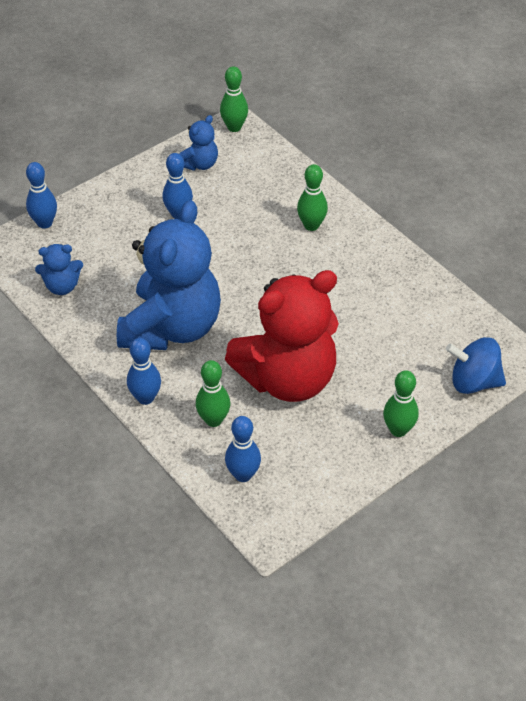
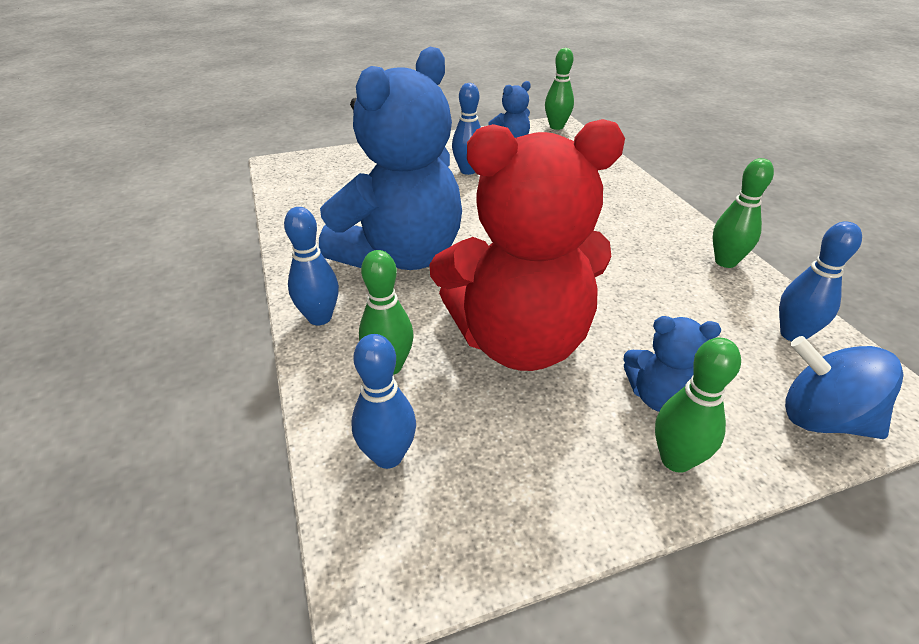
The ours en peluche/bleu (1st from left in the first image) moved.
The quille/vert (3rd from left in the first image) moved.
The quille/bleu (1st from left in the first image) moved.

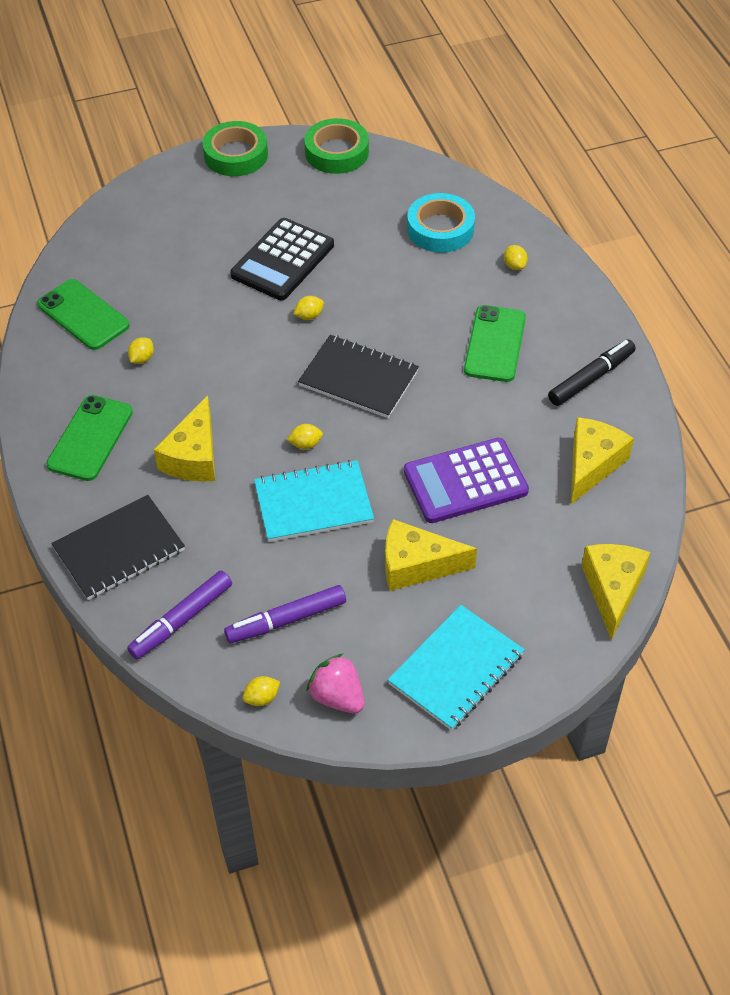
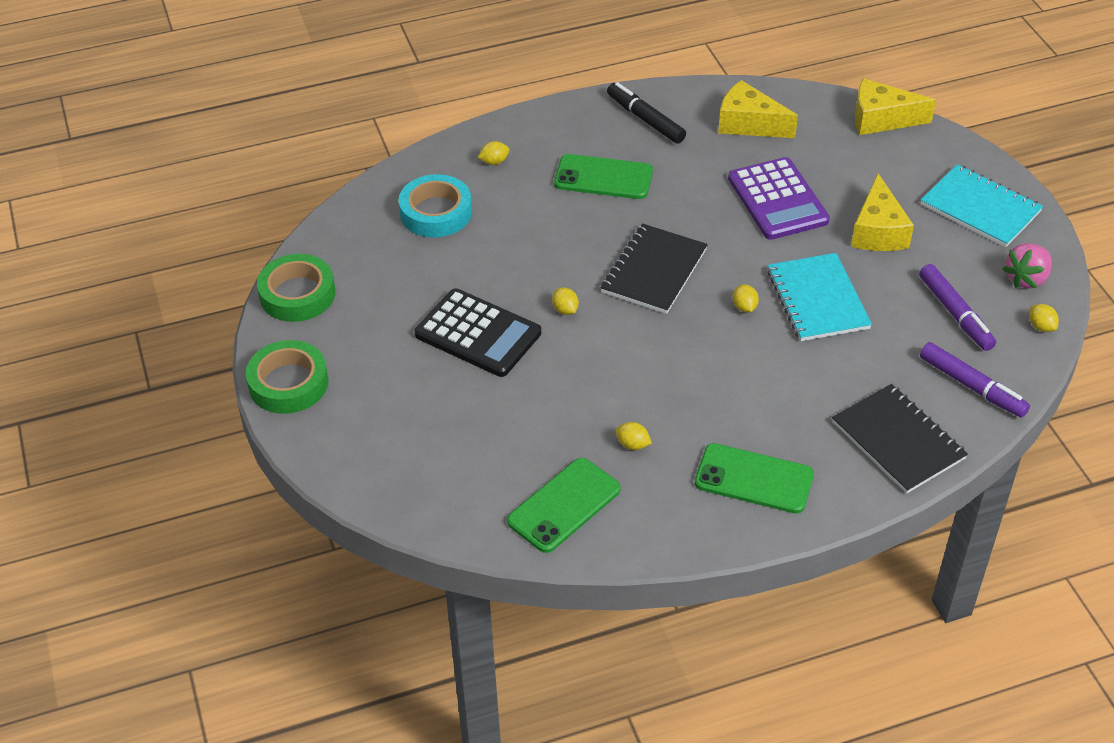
The fromage/jaune (1st from left) disappeared.

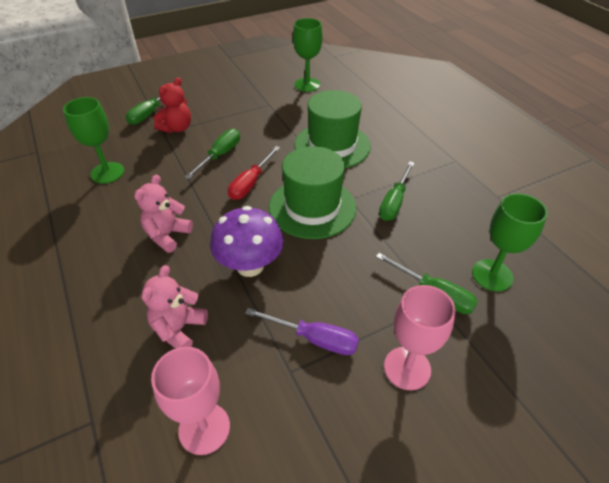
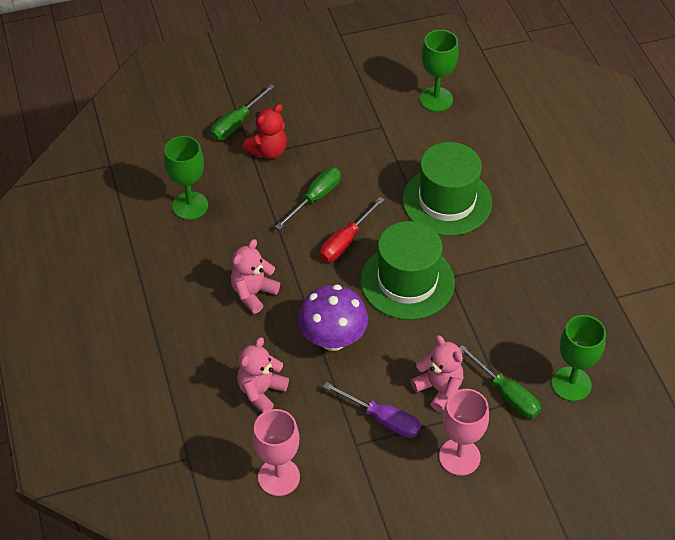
The ours en peluche/rose (3rd from left) appeared.
The tournevis/vert (3rd from left) disappeared.

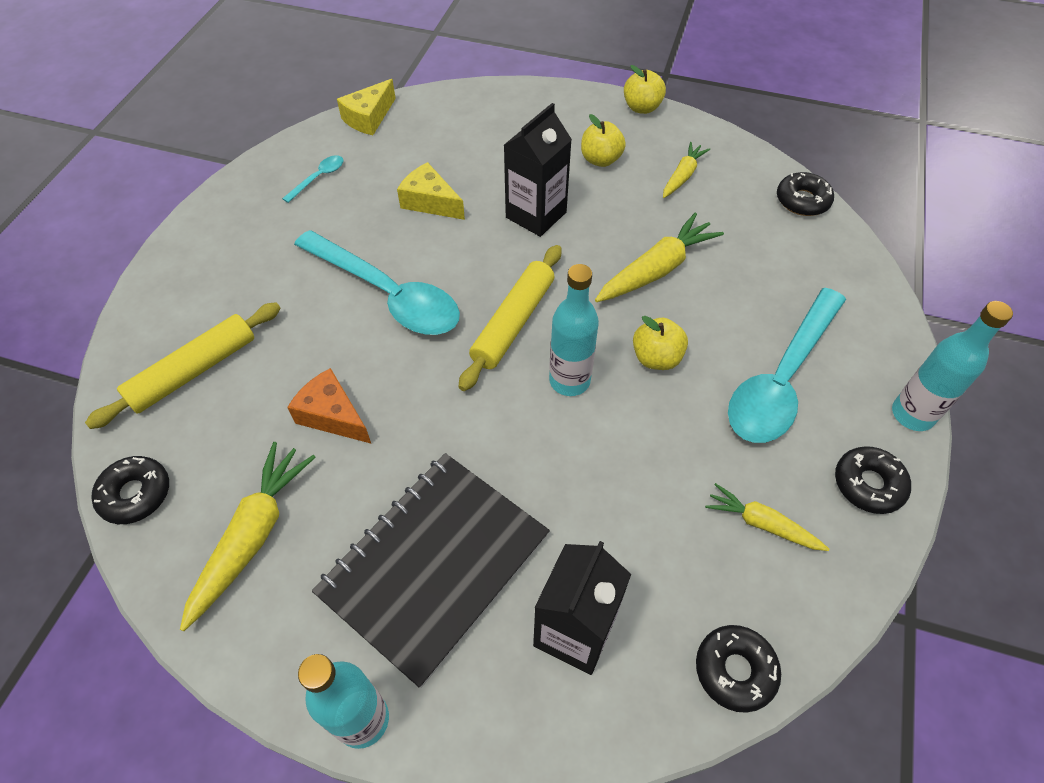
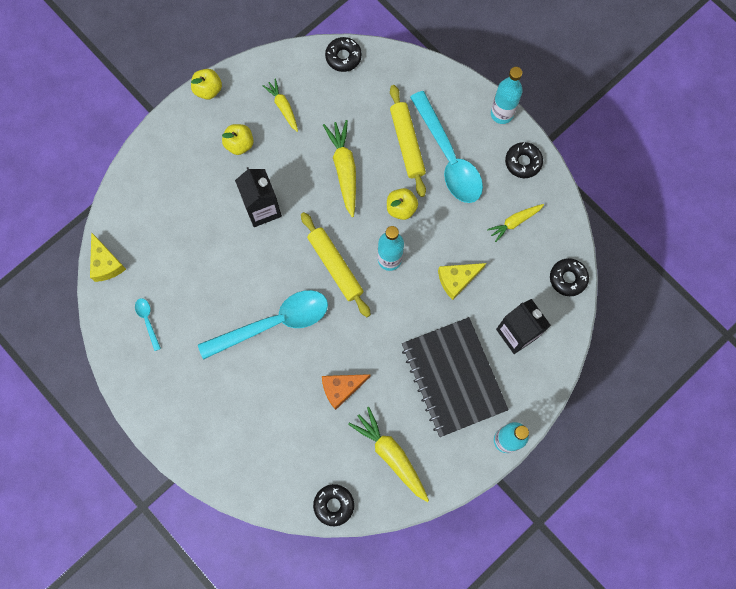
The rouleau à pâtisserie/jaune (1st from left in the first image) moved.
The fromage/jaune (2nd from left) moved.

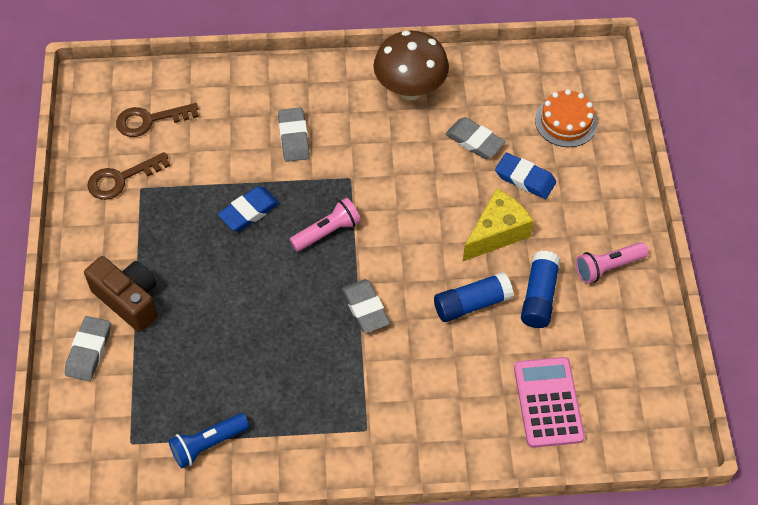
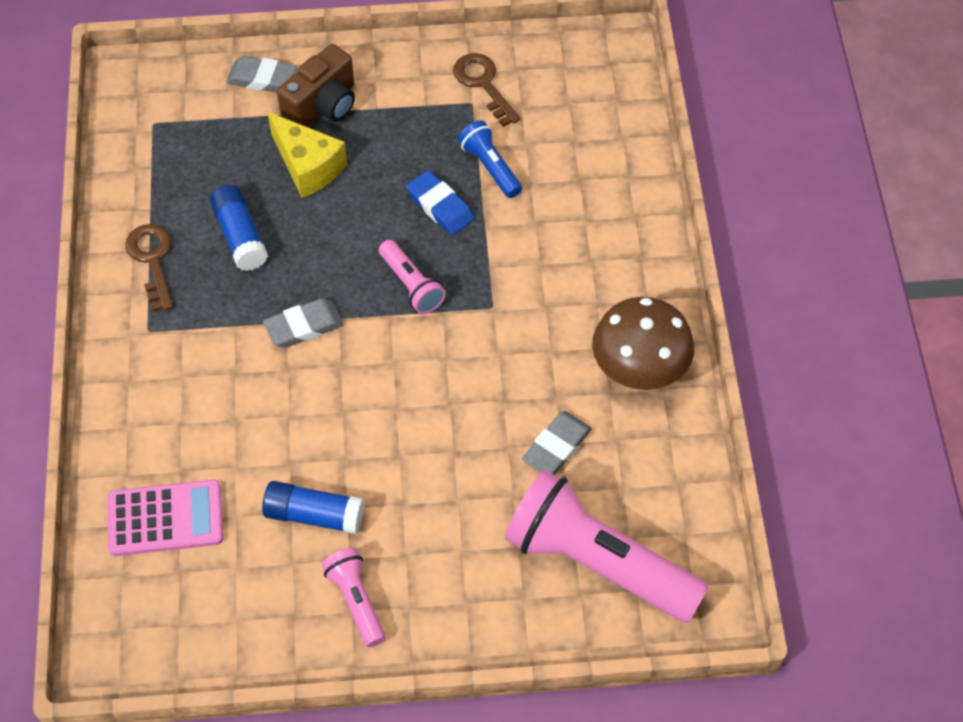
The clé/marron (2nd from left in the first image) moved.
The bâton de colle/bleu (1st from left) moved.
The fromage/jaune moved.
The lampe de poche/bleu moved.
The gâteau/orange was replaced by the lampe de poche/rose (3rd from left).
The gomme/gris (2nd from left) disappeared.
The gomme/bleu (2nd from left) disappeared.

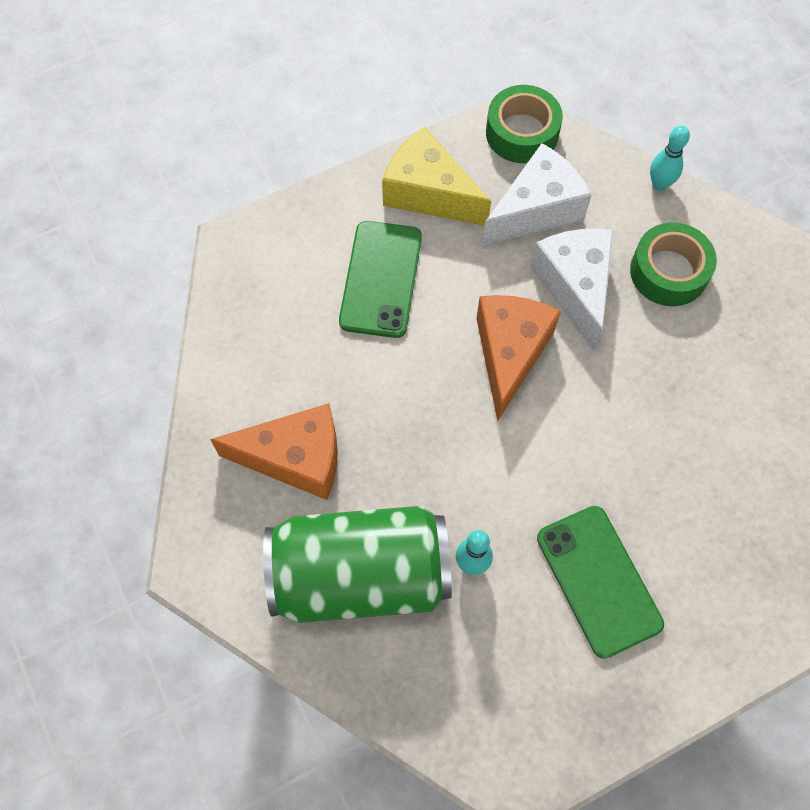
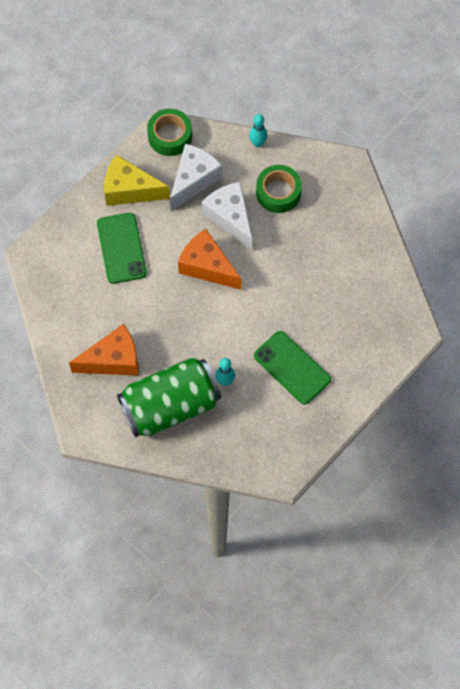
The fromage/orange (2nd from left) turned 45 degrees counterclockwise.

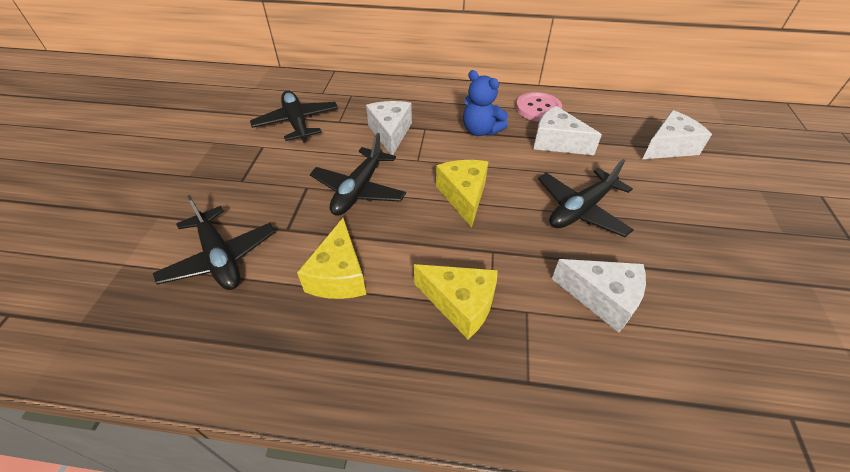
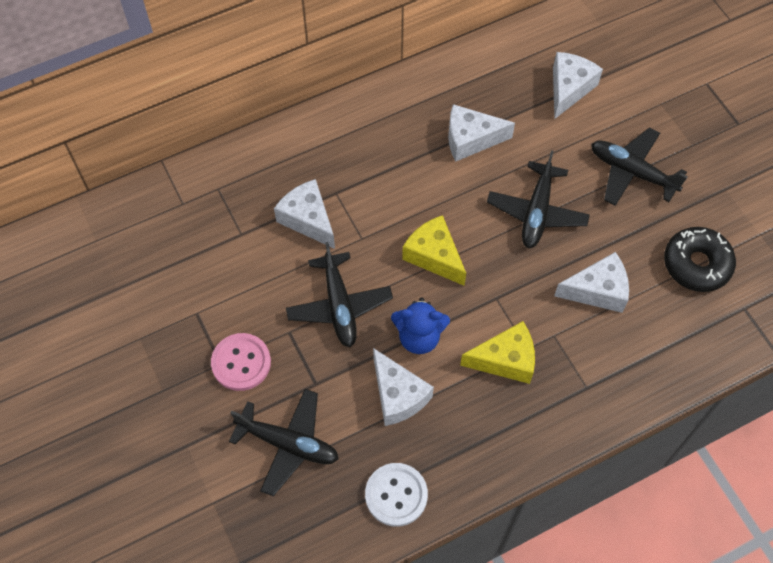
The bouton/rose moved.
The bouton/blanc appeared.
The fromage/jaune (1st from left) became the fromage/blanc (2nd from left).
The ours en peluche/bleu moved.
The avion/noir (2nd from left in the first image) moved.
The beignet/noir appeared.

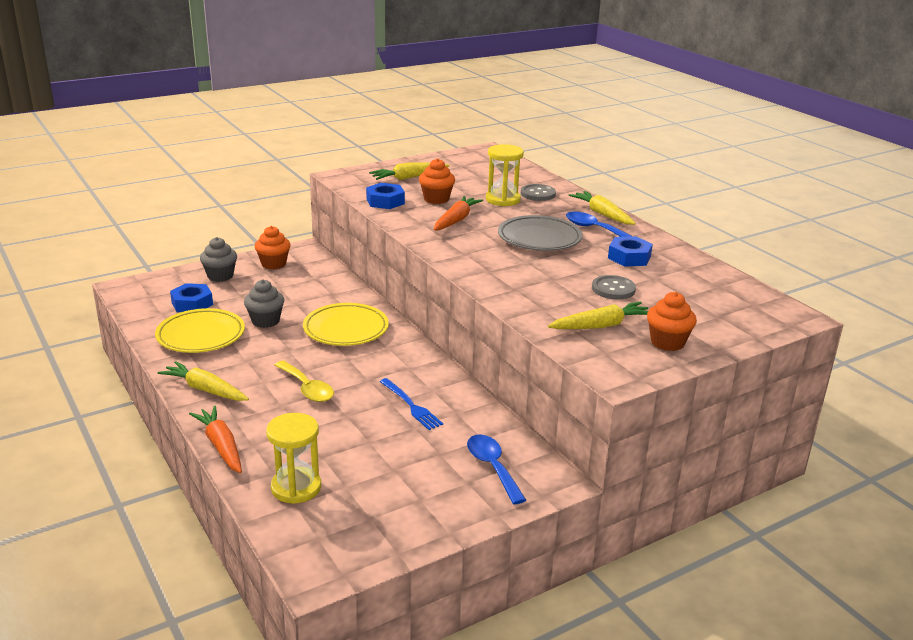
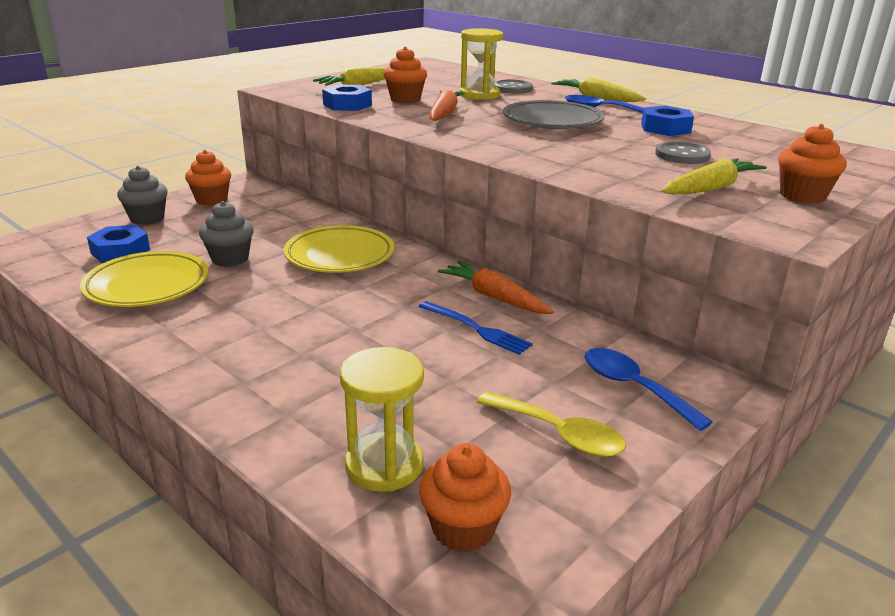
The muffin/orange (3rd from left) appeared.
The carotte/orange (1st from left in the first image) moved.
The cuillère/jaune moved.
The carotte/jaune (1st from left) disappeared.

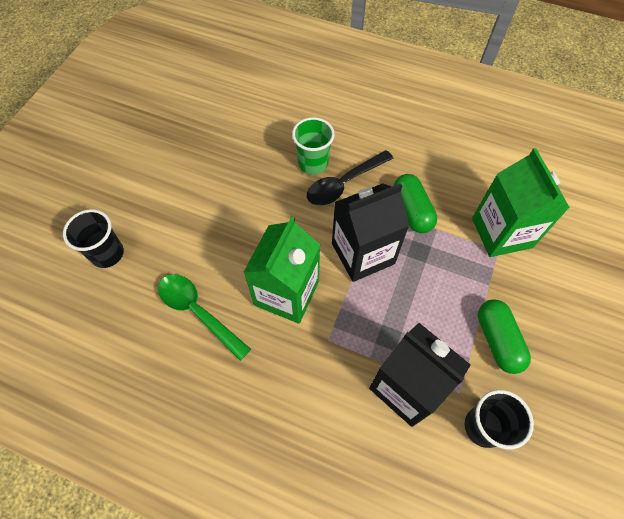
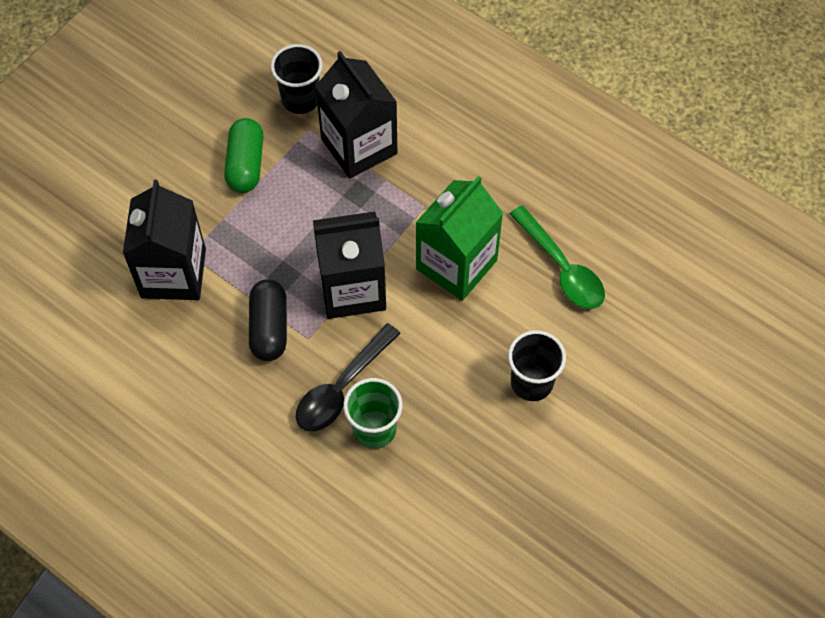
The brique de lait/vert (2nd from left) became the brique de lait/noir (1st from left).
The gélule/vert (1st from left) became the gélule/noir.
The cuillère/noir turned 150 degrees clockwise.
The gobelet/noir (1st from left in the first image) moved.

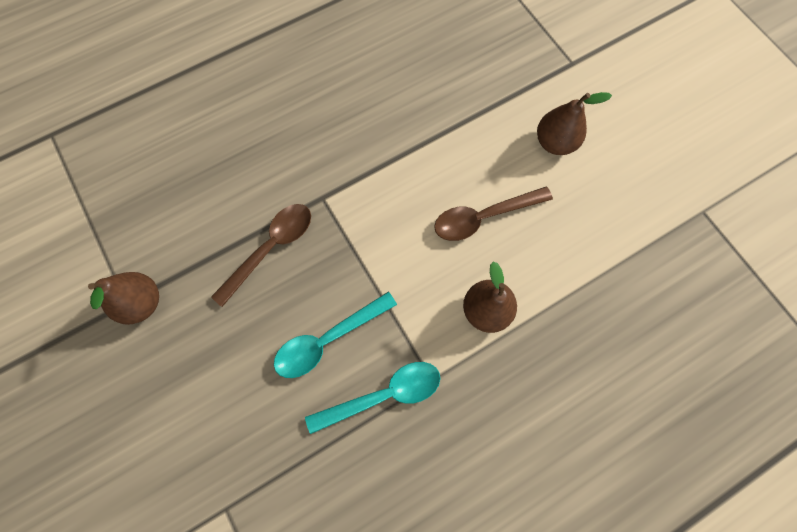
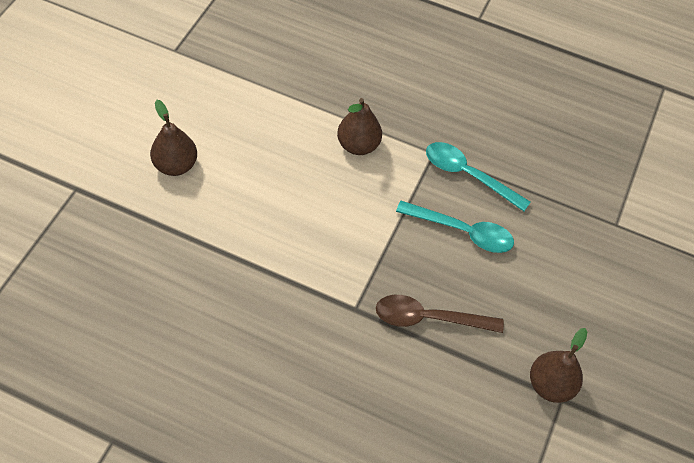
The cuillère/marron (2nd from left) disappeared.

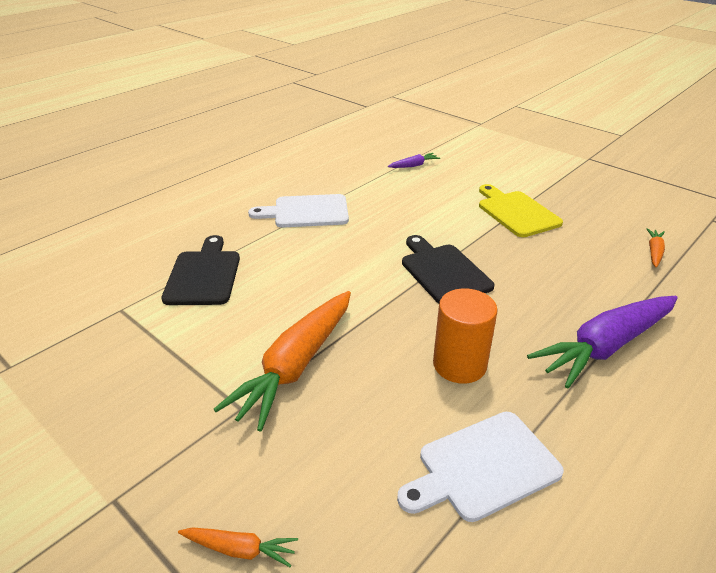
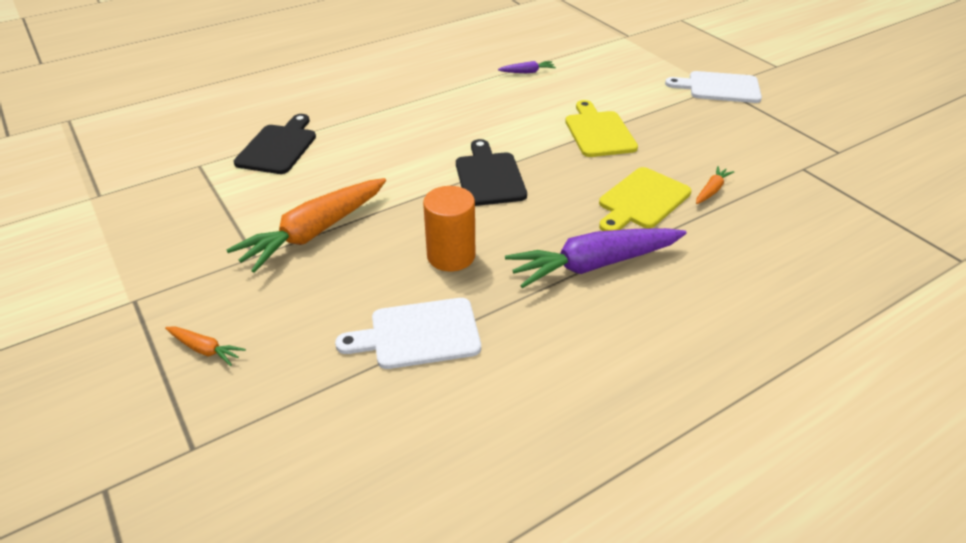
The planche à découper/jaune (2nd from left) appeared.
The planche à découper/blanc (1st from left in the first image) moved.

